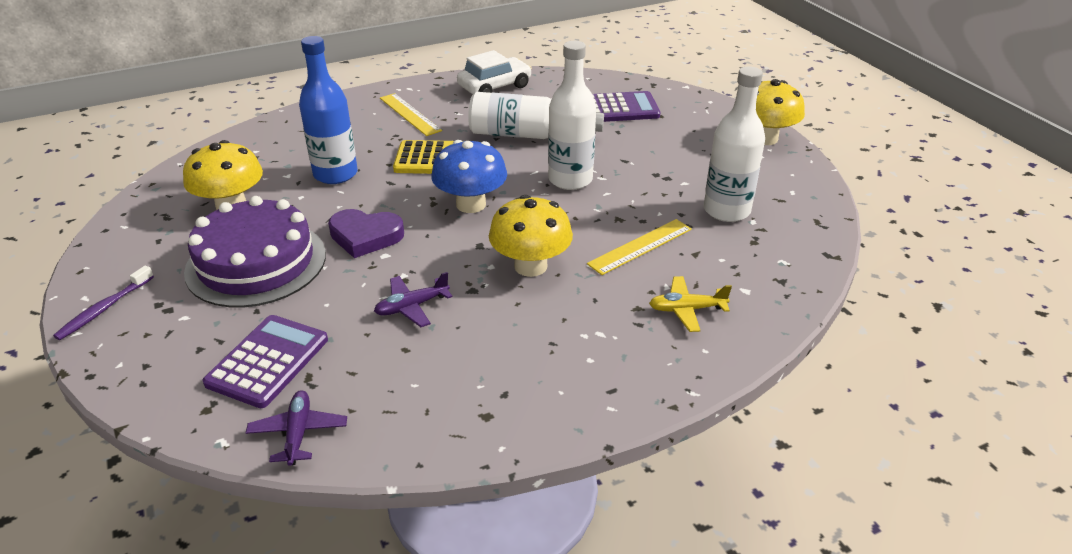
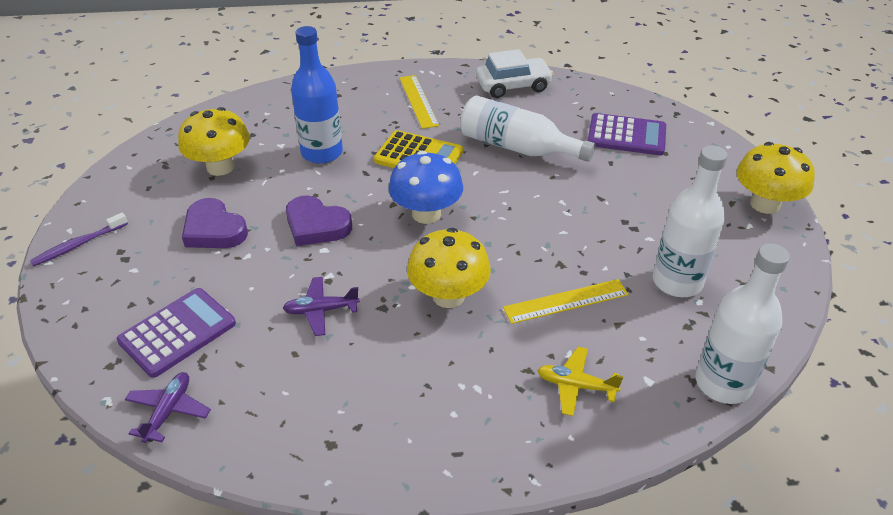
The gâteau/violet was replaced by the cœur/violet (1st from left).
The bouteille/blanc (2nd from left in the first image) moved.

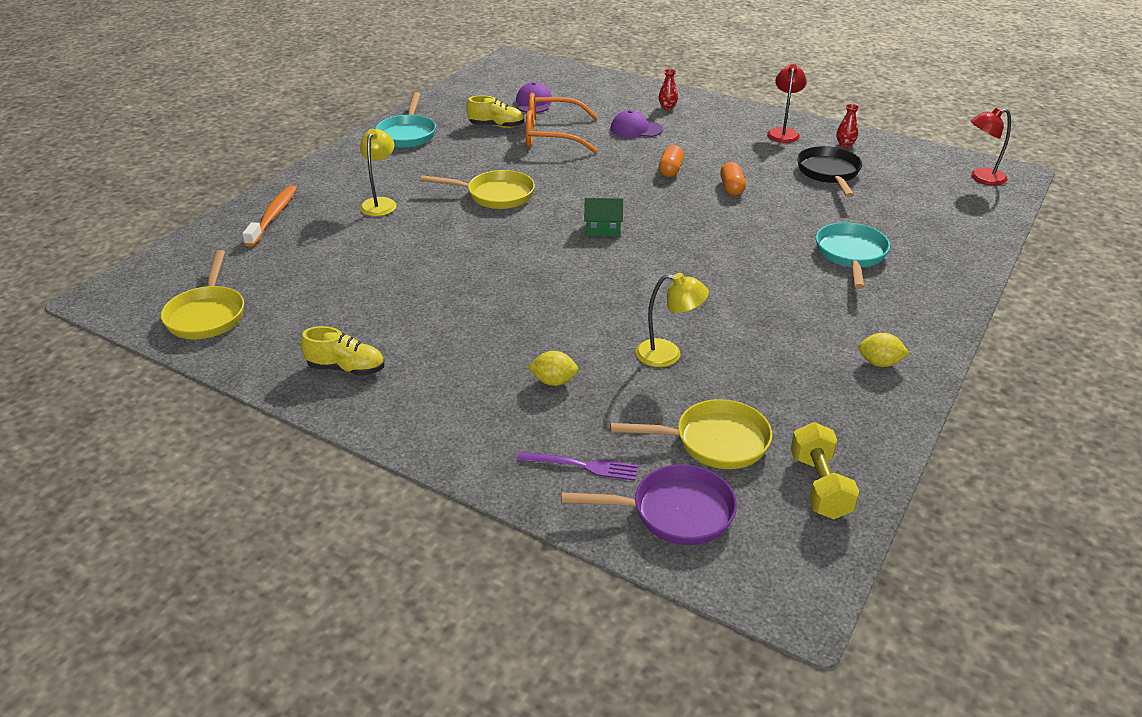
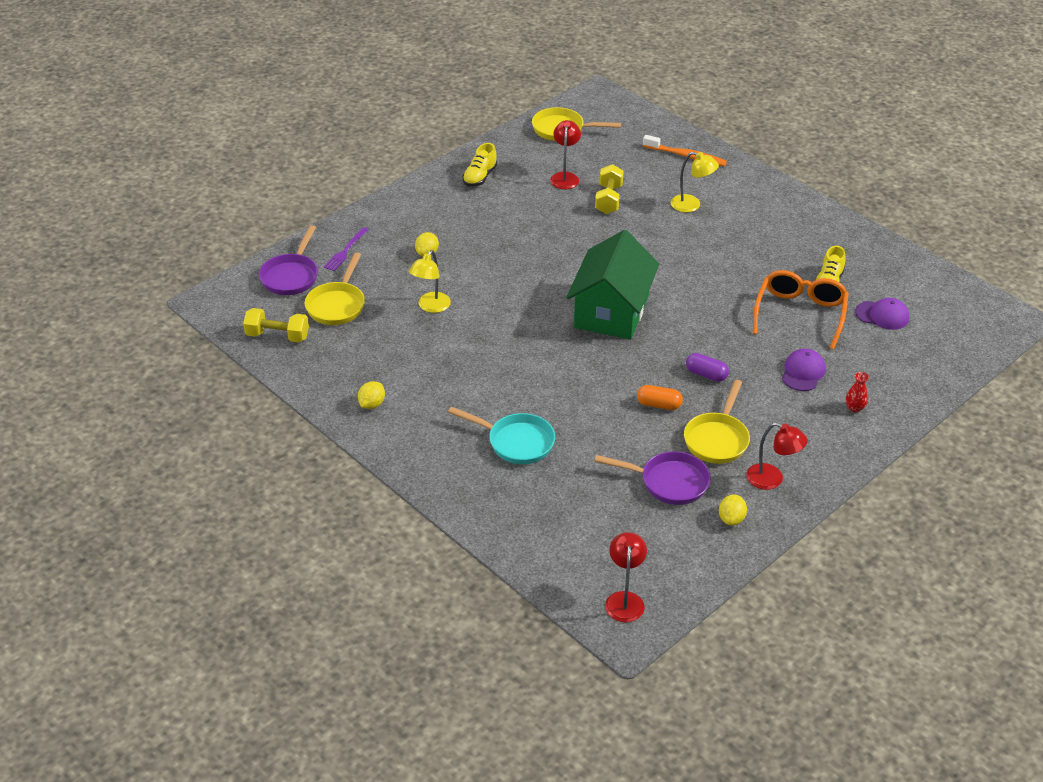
The lampe/rouge (1st from left) appeared.
The maison/vert changed to 2.48 times the size.
The poêle/noir became the poêle/violet (2nd from left).
The haltère/jaune (2nd from left) appeared.
The poêle/jaune (2nd from left in the first image) moved.
The gélule/orange (1st from left) became the gélule/violet.
The vase/rouge (2nd from left) was replaced by the citron/jaune (3rd from left).
The poêle/turquoise (1st from left) disappeared.

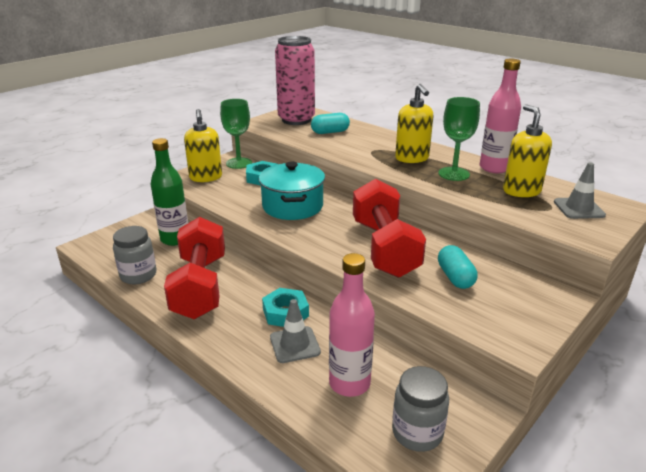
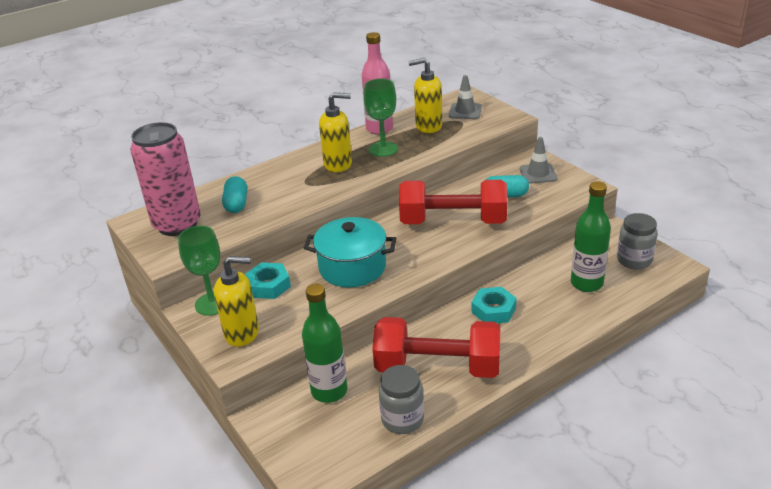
The cône de chantier/gris (1st from left in the first image) moved.
The bouteille/rose (1st from left) became the bouteille/vert (2nd from left).

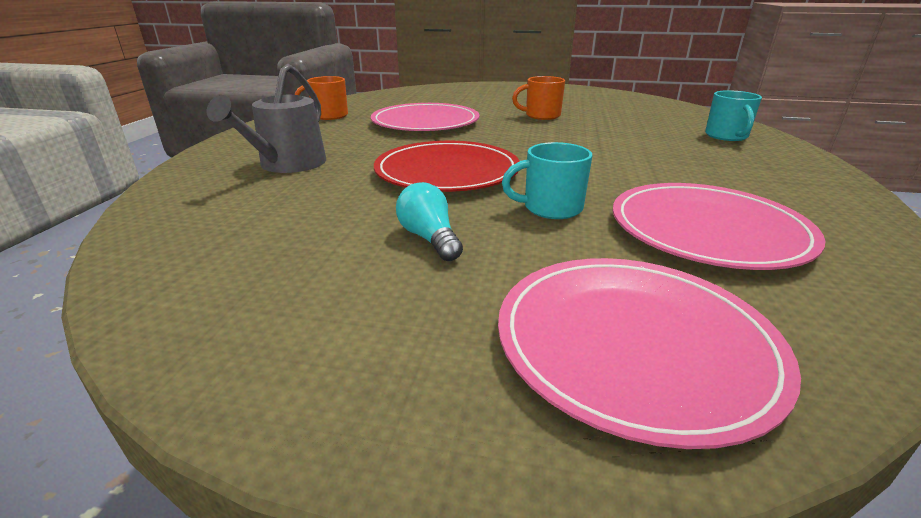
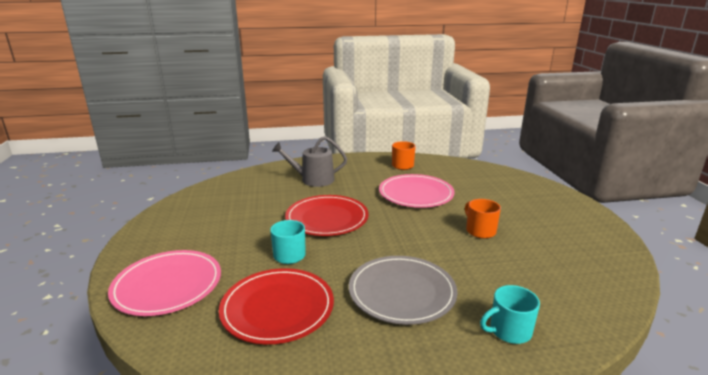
The assiette/rose (3rd from left) became the assiette/rouge (1st from left).
The assiette/gris appeared.
The ampoule/turquoise disappeared.

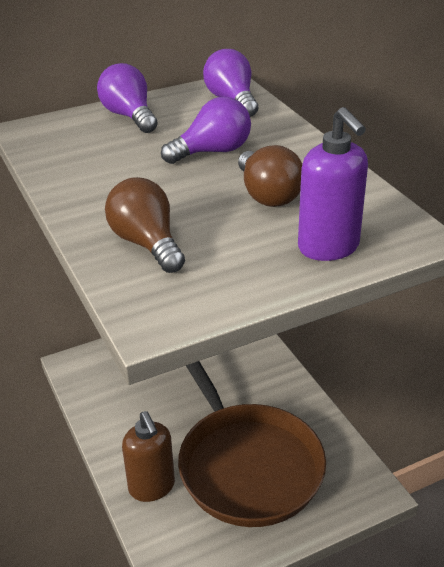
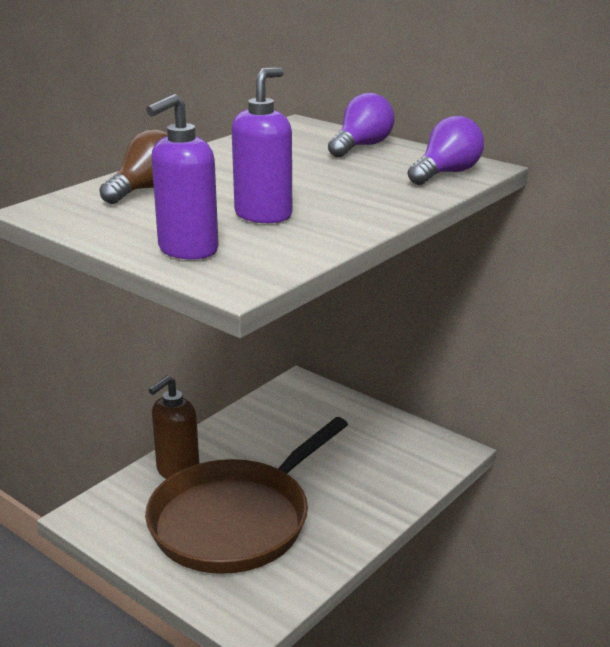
The ampoule/marron (2nd from left) was replaced by the distributeur de savon/violet (2nd from left).
The ampoule/violet (2nd from left) disappeared.

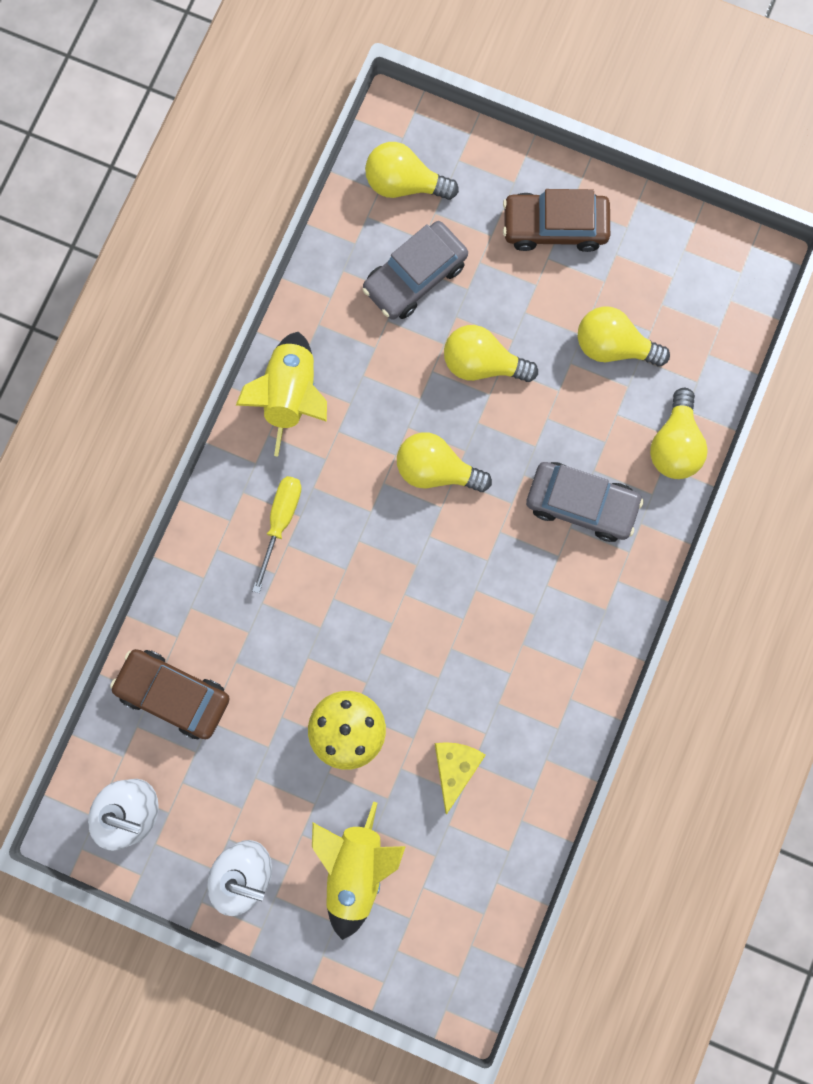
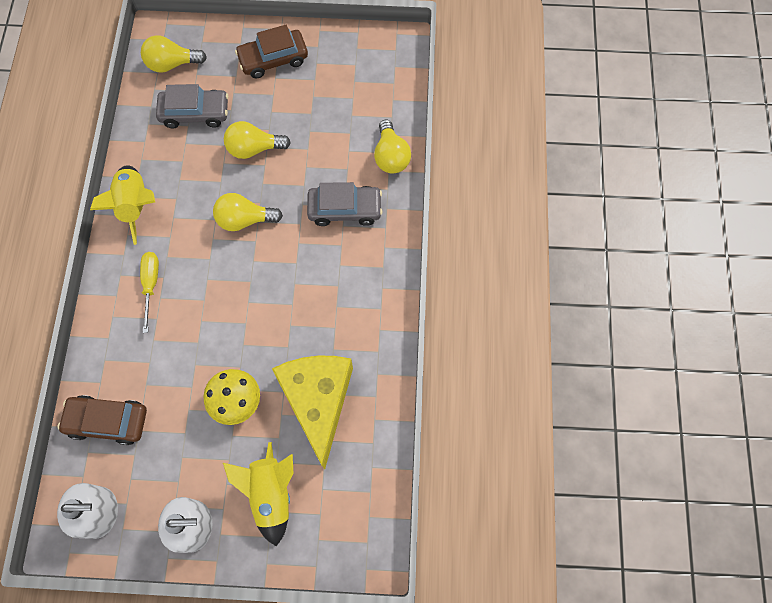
The voiture/gris (1st from left) turned 120 degrees counterclockwise.
The fromage/jaune changed to 2.09 times the size.
The ampoule/jaune (4th from left) disappeared.

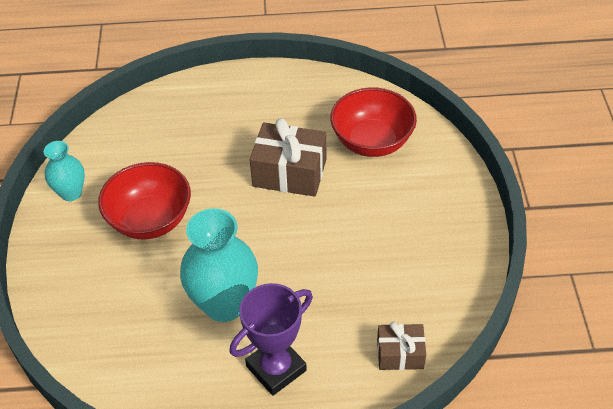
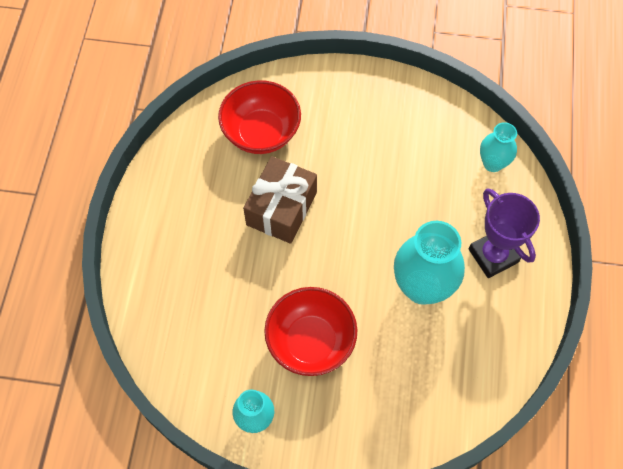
The cadeau/marron (2nd from left) was replaced by the vase/turquoise (3rd from left).

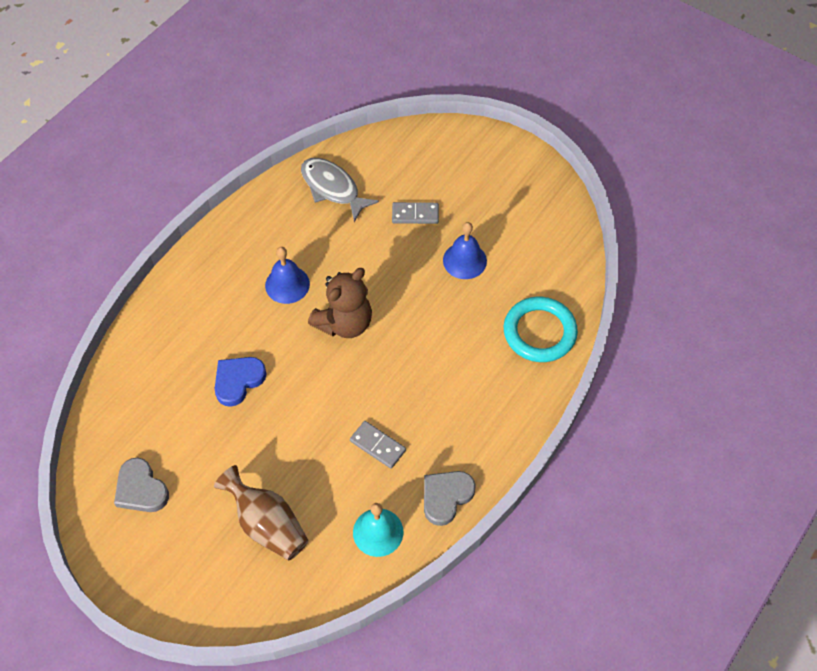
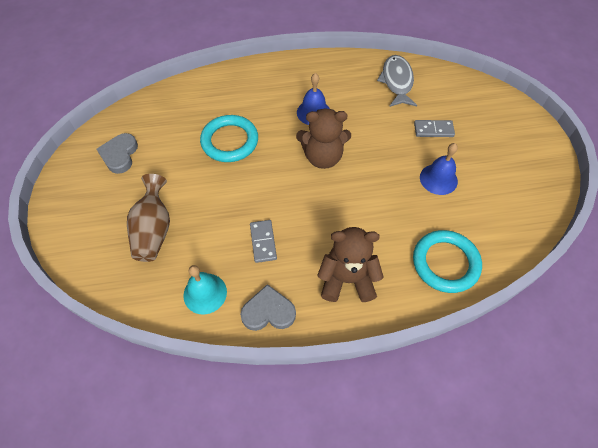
The cœur/bleu was replaced by the anneau/turquoise (1st from left).
The ours en peluche/marron (2nd from left) appeared.
The domino/gris (2nd from left) turned 45 degrees counterclockwise.

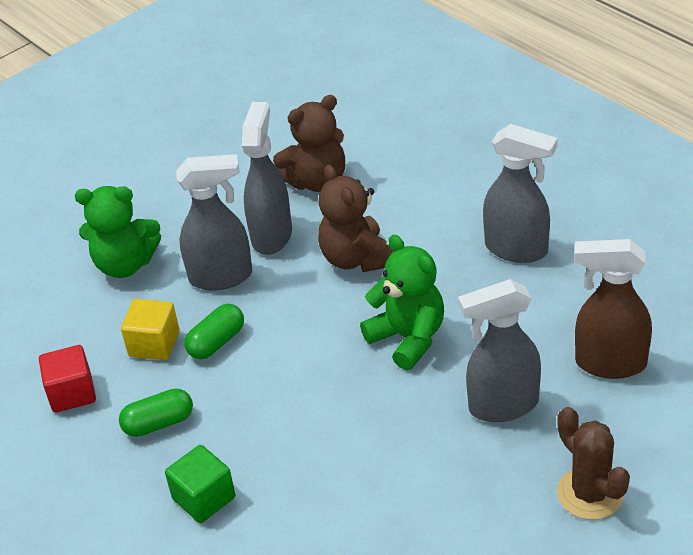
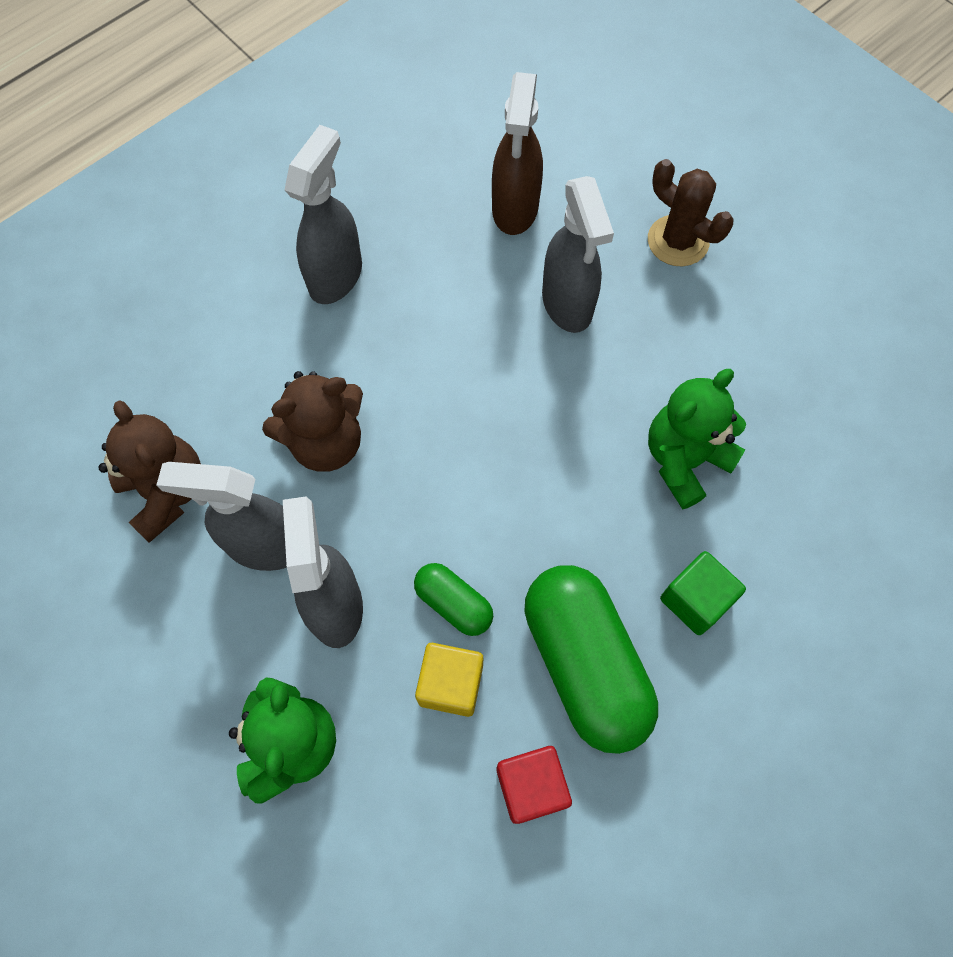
The gélule/vert (1st from left in the first image) changed to 2.03 times the size.
The cactus/marron turned 75 degrees clockwise.
The ours en peluche/vert (2nd from left) moved.

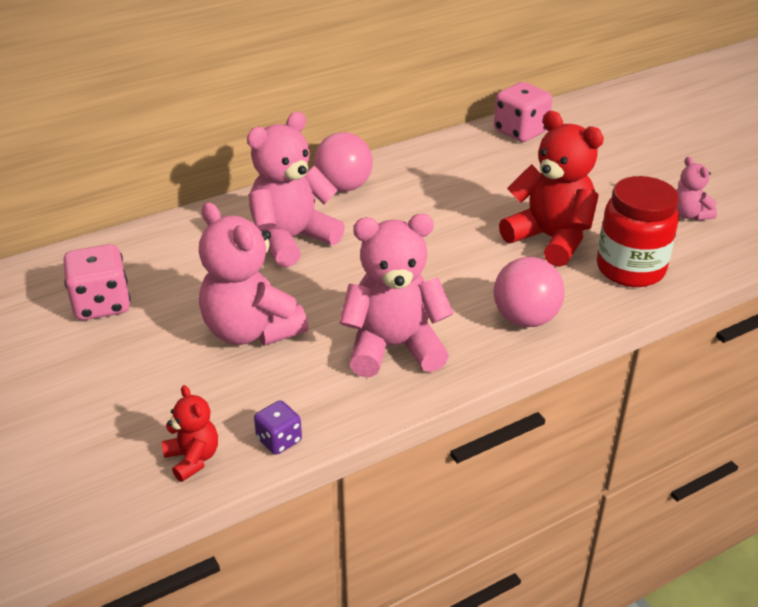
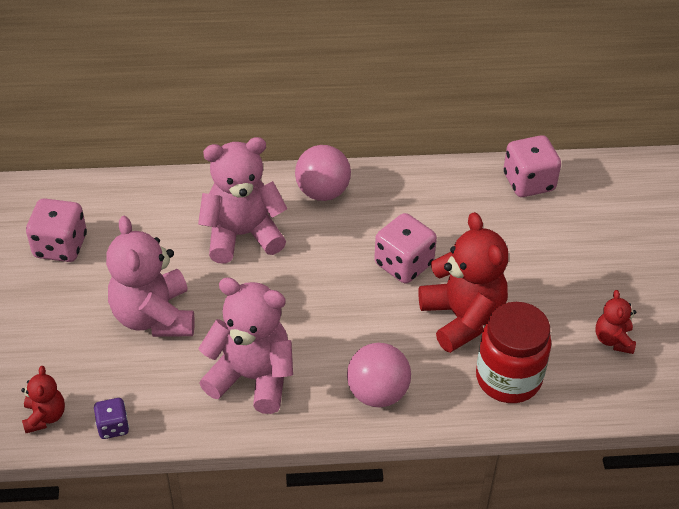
The dé/rose (2nd from left) appeared.
The ours en peluche/rose (4th from left) became the ours en peluche/rouge (3rd from left).

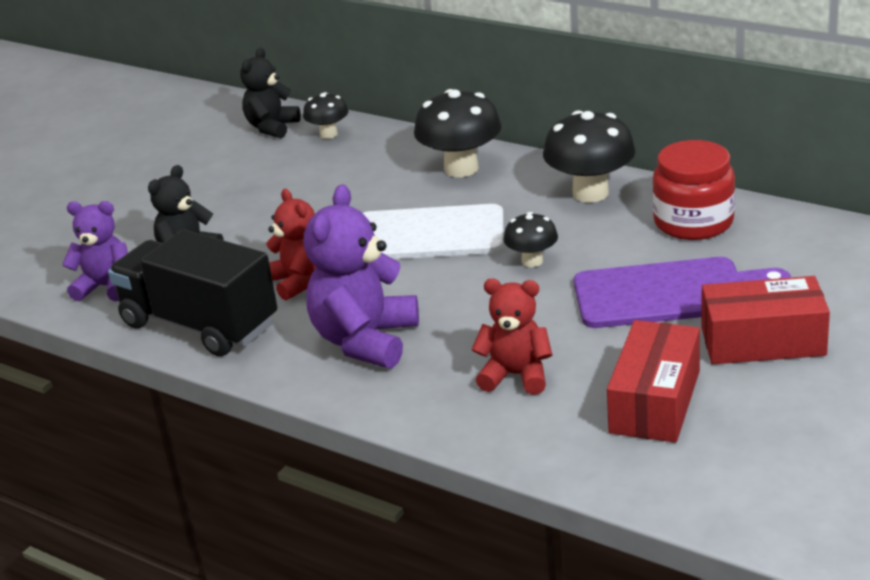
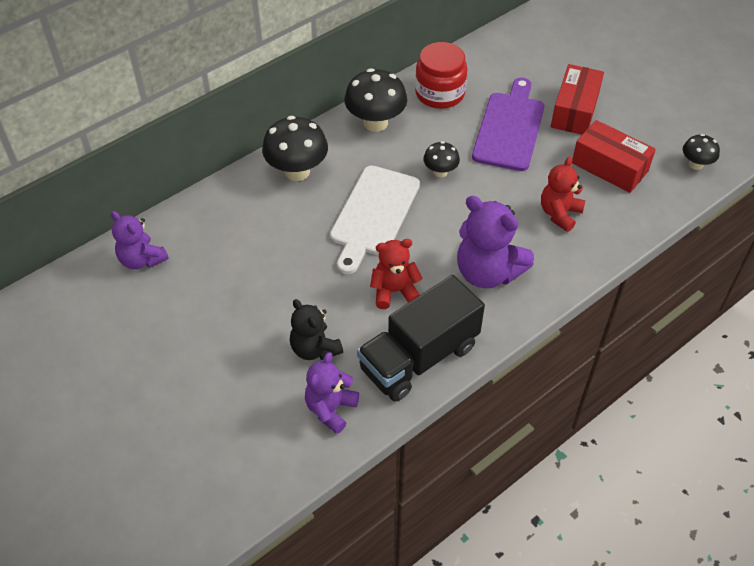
The ours en peluche/noir (2nd from left) became the ours en peluche/violet (1st from left).
The champignon/noir (1st from left in the first image) moved.

